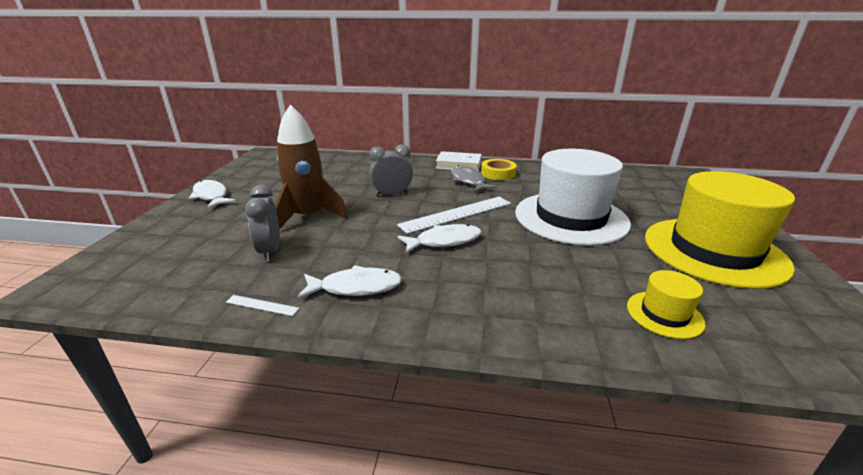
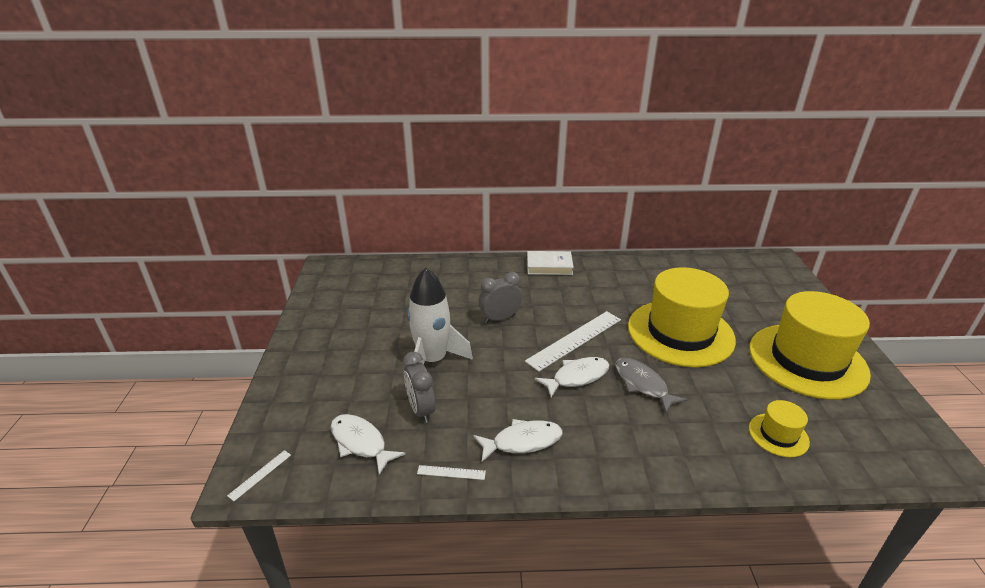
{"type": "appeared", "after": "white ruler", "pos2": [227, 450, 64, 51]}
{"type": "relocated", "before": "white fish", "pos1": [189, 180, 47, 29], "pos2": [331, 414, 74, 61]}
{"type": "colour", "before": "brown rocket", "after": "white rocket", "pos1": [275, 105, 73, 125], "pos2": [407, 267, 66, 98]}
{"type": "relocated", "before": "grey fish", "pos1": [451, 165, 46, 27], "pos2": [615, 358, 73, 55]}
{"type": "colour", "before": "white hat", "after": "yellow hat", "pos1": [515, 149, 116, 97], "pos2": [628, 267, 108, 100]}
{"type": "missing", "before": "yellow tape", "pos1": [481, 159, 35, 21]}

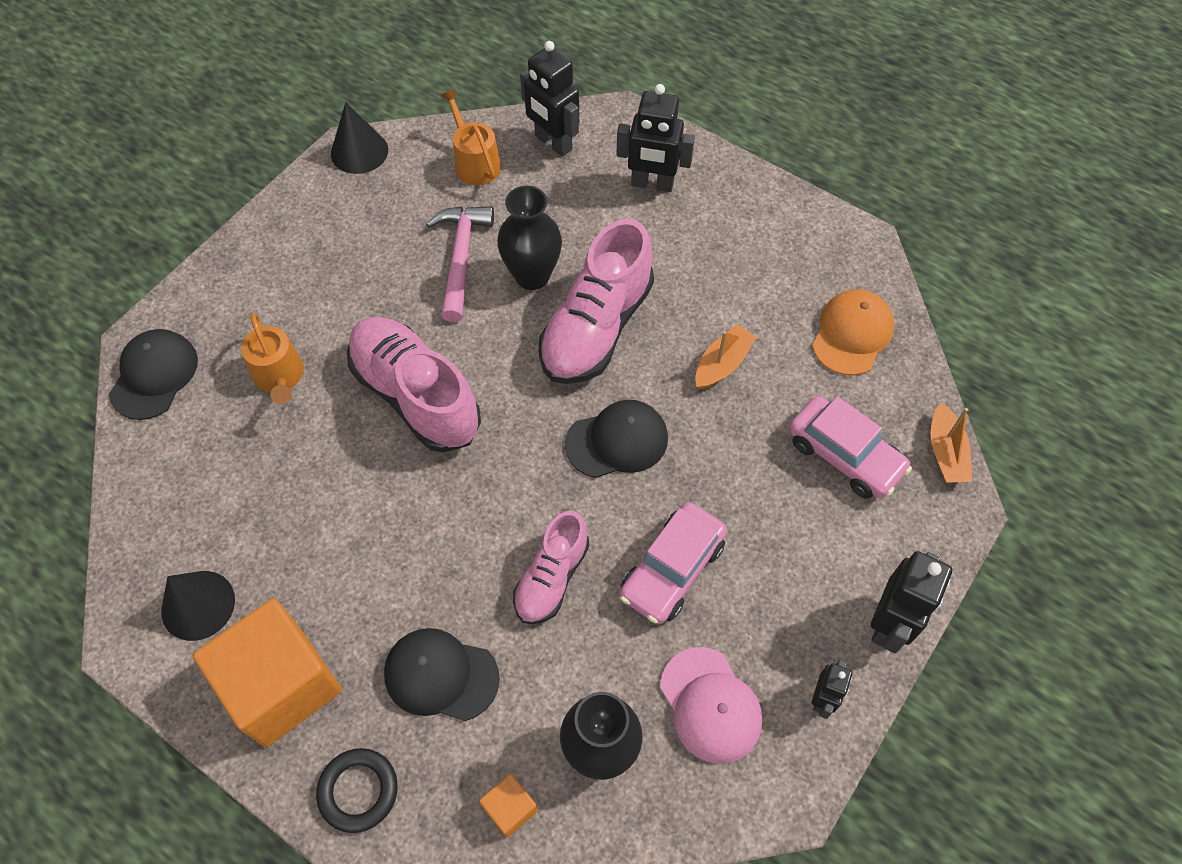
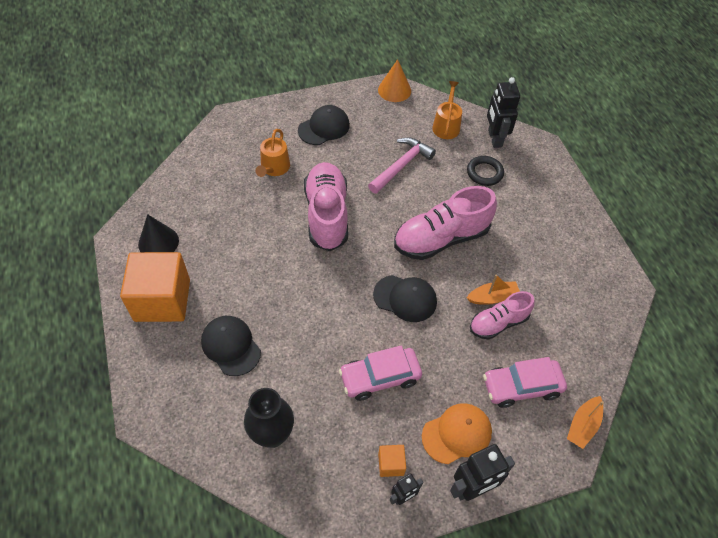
{"type": "relocated", "before": "black cap", "pos1": [109, 329, 89, 91], "pos2": [298, 105, 52, 40]}
{"type": "colour", "before": "black cone", "after": "orange cone", "pos1": [331, 102, 57, 72], "pos2": [378, 59, 33, 43]}
{"type": "relocated", "before": "orange cube", "pos1": [479, 774, 59, 64], "pos2": [378, 445, 28, 32]}
{"type": "relocated", "before": "orange cap", "pos1": [812, 289, 82, 86], "pos2": [422, 403, 70, 61]}
{"type": "relocated", "before": "black ring", "pos1": [316, 748, 82, 85], "pos2": [467, 156, 37, 30]}
{"type": "relocated", "before": "pink shoe", "pos1": [513, 511, 76, 113], "pos2": [470, 291, 65, 48]}
{"type": "spun", "before": "pink car", "pos1": [789, 396, 123, 103], "pos2": [483, 357, 84, 51], "turn": 90}
{"type": "missing", "before": "black vase", "pos1": [497, 186, 65, 104]}
{"type": "missing", "before": "black robot", "pos1": [617, 84, 78, 108]}
{"type": "missing", "before": "pink cap", "pos1": [660, 647, 102, 117]}

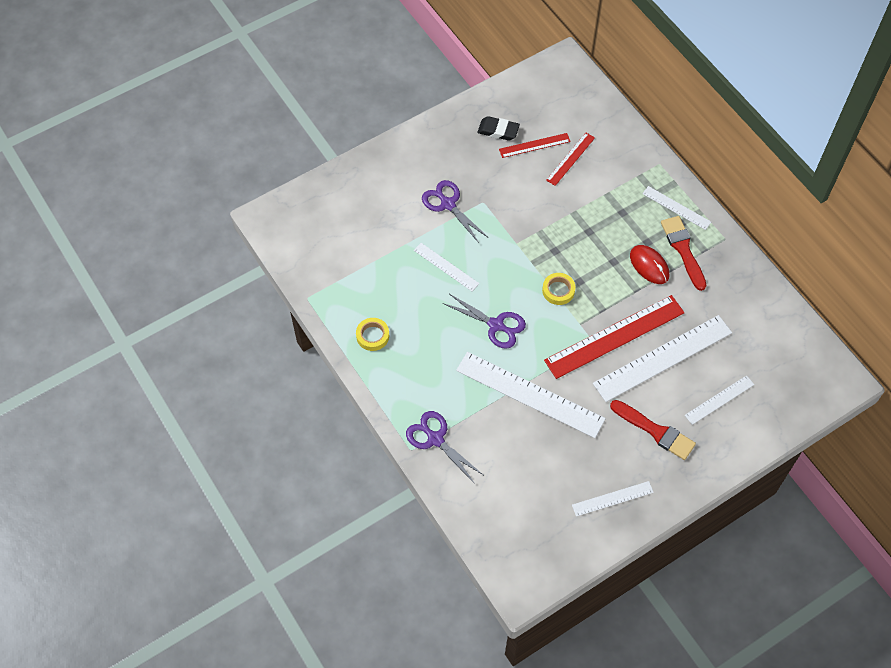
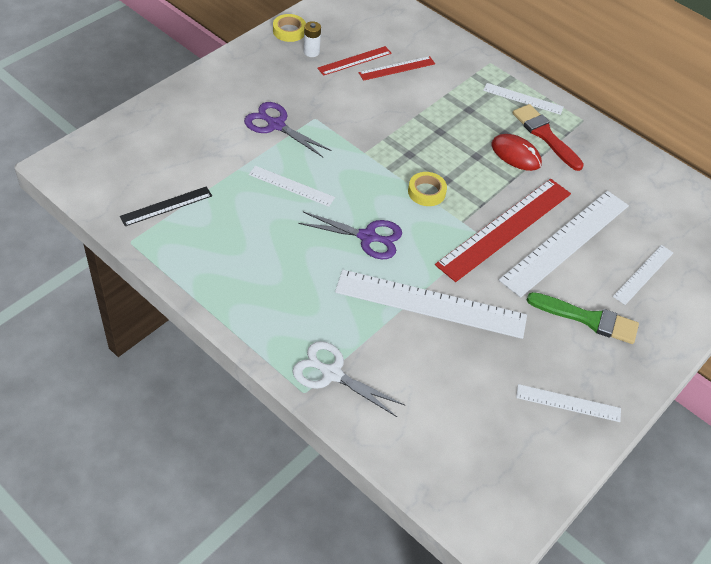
{"type": "appeared", "after": "black ruler", "pos2": [120, 186, 92, 40]}
{"type": "relocated", "before": "yellow tape", "pos1": [356, 318, 33, 33], "pos2": [273, 14, 33, 28]}
{"type": "colour", "before": "purple scissors", "after": "white scissors", "pos1": [406, 411, 77, 73], "pos2": [293, 341, 112, 76]}
{"type": "exchanged", "before": "black eraser", "after": "white battery", "pos1": [477, 116, 43, 25], "pos2": [303, 21, 18, 36]}
{"type": "spun", "before": "red ruler", "pos1": [546, 133, 49, 53], "pos2": [358, 56, 77, 25], "turn": 45}
{"type": "spun", "before": "white ruler", "pos1": [572, 481, 82, 36], "pos2": [516, 384, 105, 38], "turn": 45}
{"type": "colour", "before": "red brush", "after": "green brush", "pos1": [610, 400, 86, 60], "pos2": [527, 292, 112, 52]}

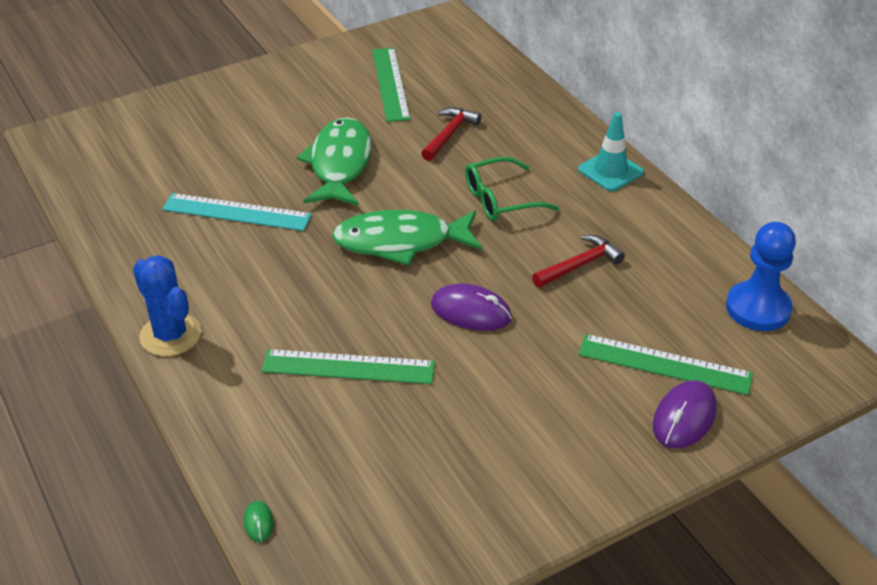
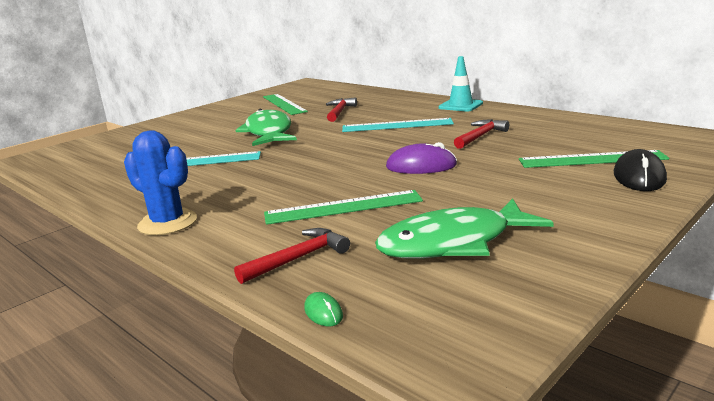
{"type": "appeared", "after": "red hammer", "pos2": [234, 228, 116, 56]}
{"type": "exchanged", "before": "green glasses", "after": "turquoise ruler", "pos1": [465, 156, 94, 65], "pos2": [342, 118, 112, 14]}
{"type": "relocated", "before": "green fish", "pos1": [332, 210, 150, 56], "pos2": [375, 198, 179, 61]}
{"type": "colour", "before": "purple mouse", "after": "black mouse", "pos1": [653, 380, 64, 69], "pos2": [614, 149, 53, 42]}
{"type": "missing", "before": "blue pawn", "pos1": [726, 222, 70, 109]}

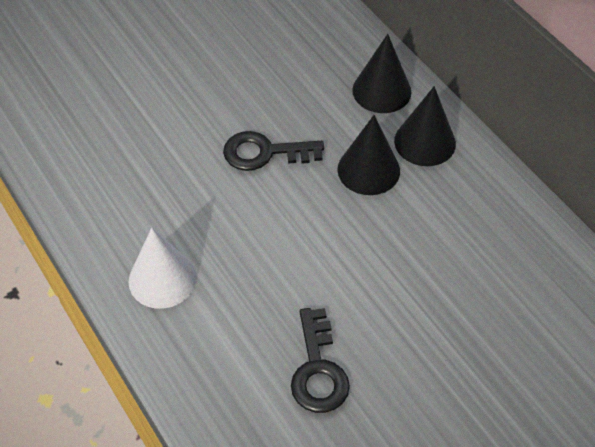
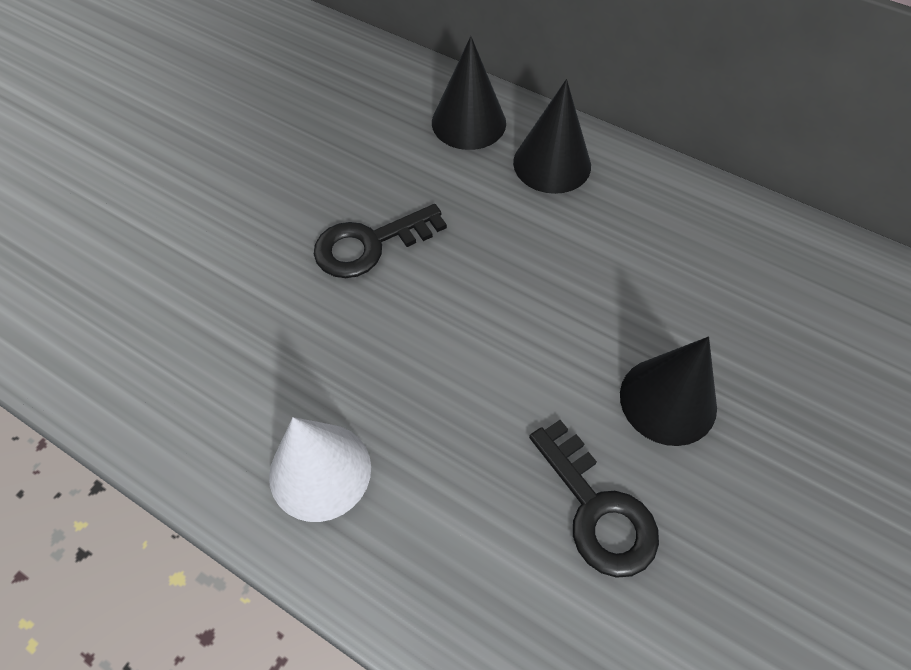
{"type": "relocated", "before": "black cone", "pos1": [337, 115, 63, 80], "pos2": [620, 337, 97, 109]}

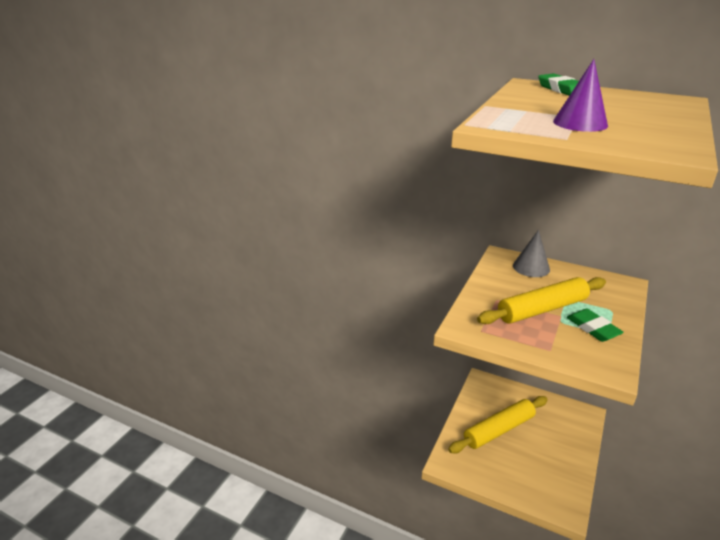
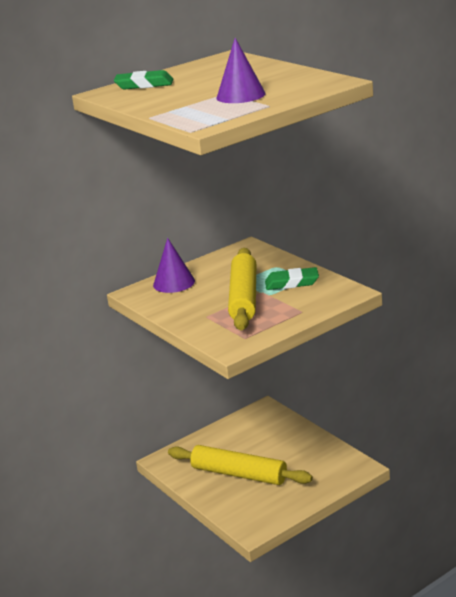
{"type": "colour", "before": "grey cone", "after": "purple cone", "pos1": [513, 230, 37, 47], "pos2": [153, 238, 42, 55]}
{"type": "spun", "before": "yellow rolling pin", "pos1": [448, 396, 100, 57], "pos2": [168, 445, 145, 40], "turn": -60}

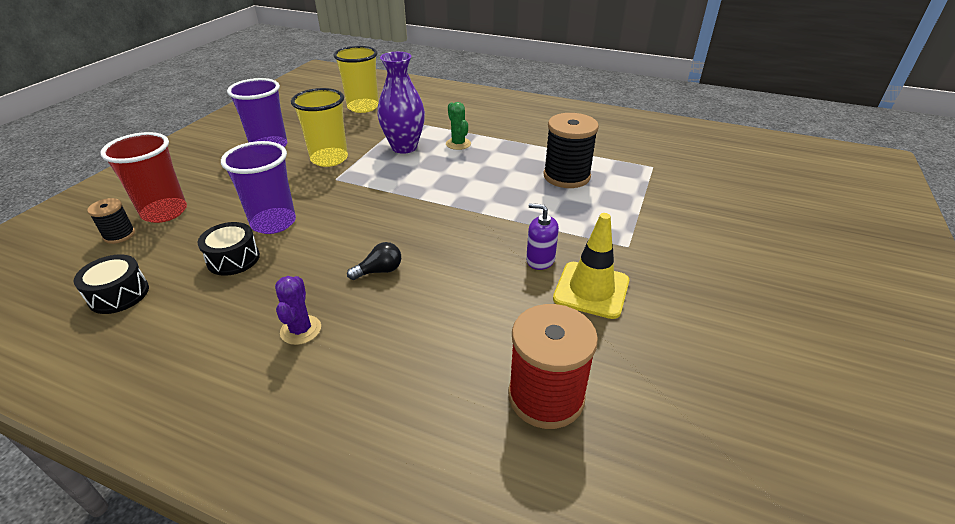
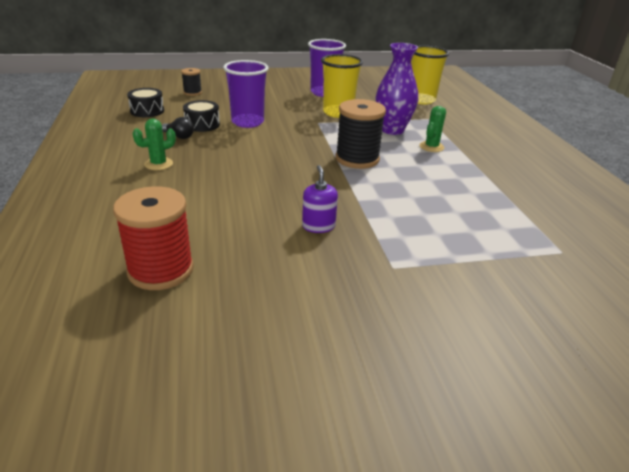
{"type": "colour", "before": "purple cactus", "after": "green cactus", "pos1": [275, 276, 46, 69], "pos2": [133, 119, 43, 51]}
{"type": "relocated", "before": "black light bulb", "pos1": [347, 242, 54, 38], "pos2": [162, 117, 32, 22]}
{"type": "relocated", "before": "black spool", "pos1": [544, 113, 55, 75], "pos2": [336, 99, 50, 70]}
{"type": "missing", "before": "red cup", "pos1": [100, 132, 87, 91]}
{"type": "missing", "before": "yellow traffic cone", "pos1": [553, 213, 76, 106]}

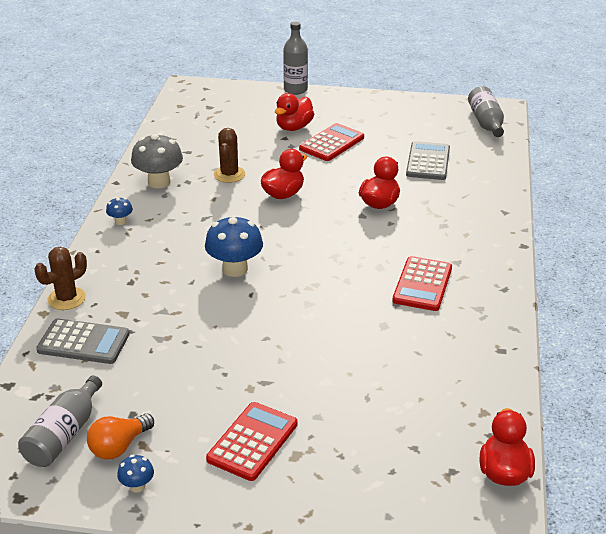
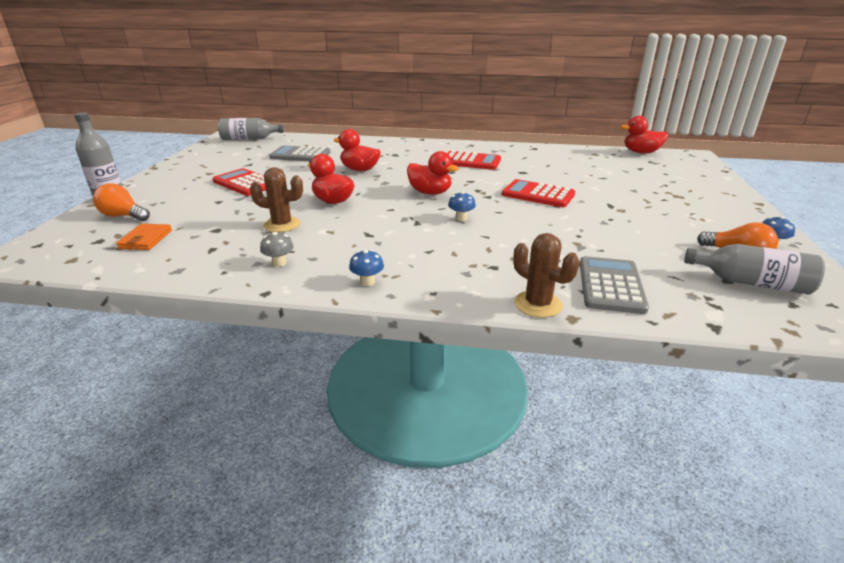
{"type": "appeared", "after": "orange light bulb", "pos2": [93, 183, 57, 38]}
{"type": "appeared", "after": "orange wallet", "pos2": [116, 224, 56, 26]}
{"type": "size", "before": "grey mushroom", "pos1": [131, 133, 52, 55], "pos2": [260, 232, 34, 35], "scale": 0.49}
{"type": "relocated", "before": "red duck", "pos1": [275, 93, 39, 38], "pos2": [407, 151, 52, 44]}
{"type": "size", "before": "blue mushroom", "pos1": [205, 215, 58, 62], "pos2": [448, 191, 28, 30], "scale": 0.49}
{"type": "relocated", "before": "red calculator", "pos1": [206, 402, 92, 79], "pos2": [502, 179, 73, 28]}

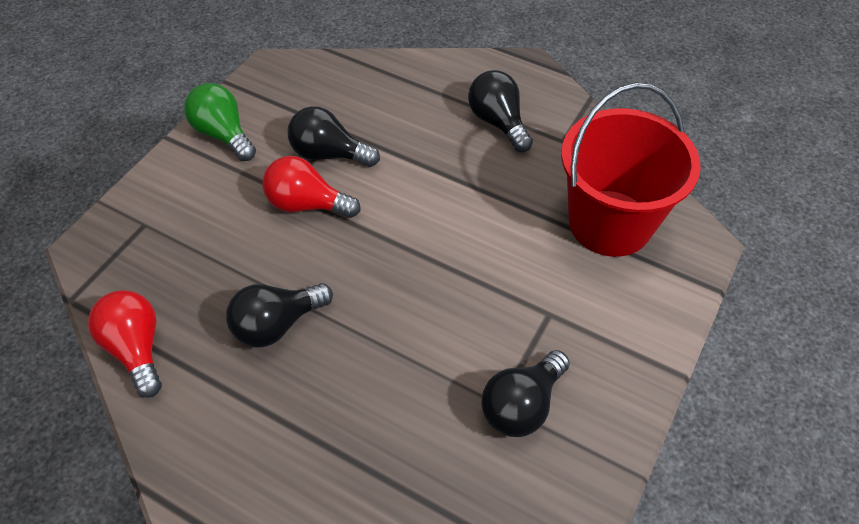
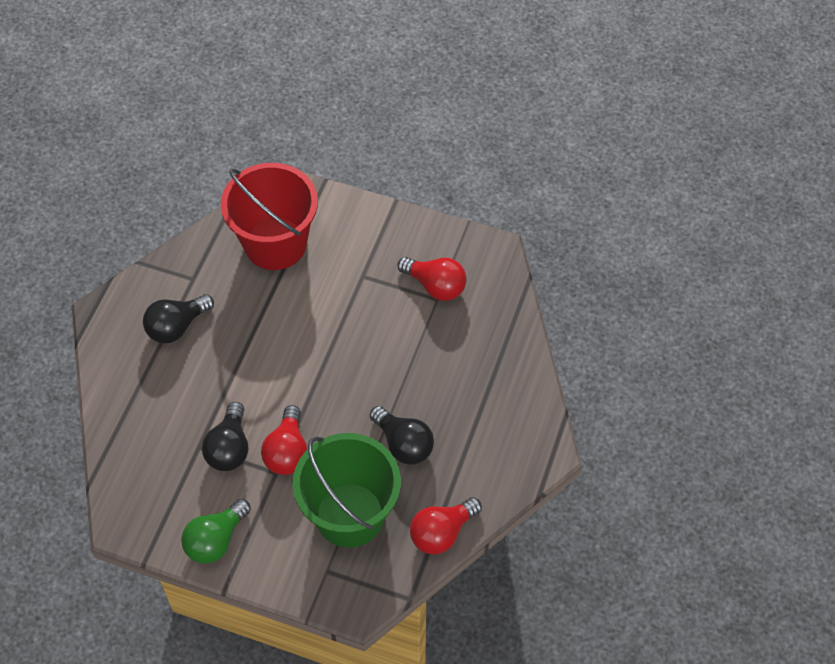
{"type": "appeared", "after": "green bucket", "pos2": [293, 433, 108, 115]}
{"type": "colour", "before": "black light bulb", "after": "red light bulb", "pos1": [482, 350, 88, 87], "pos2": [397, 257, 69, 44]}

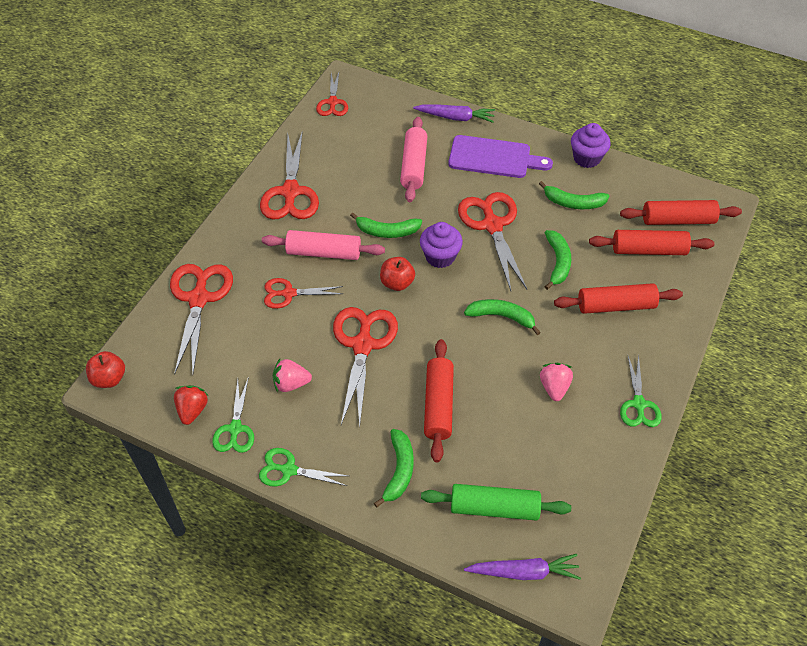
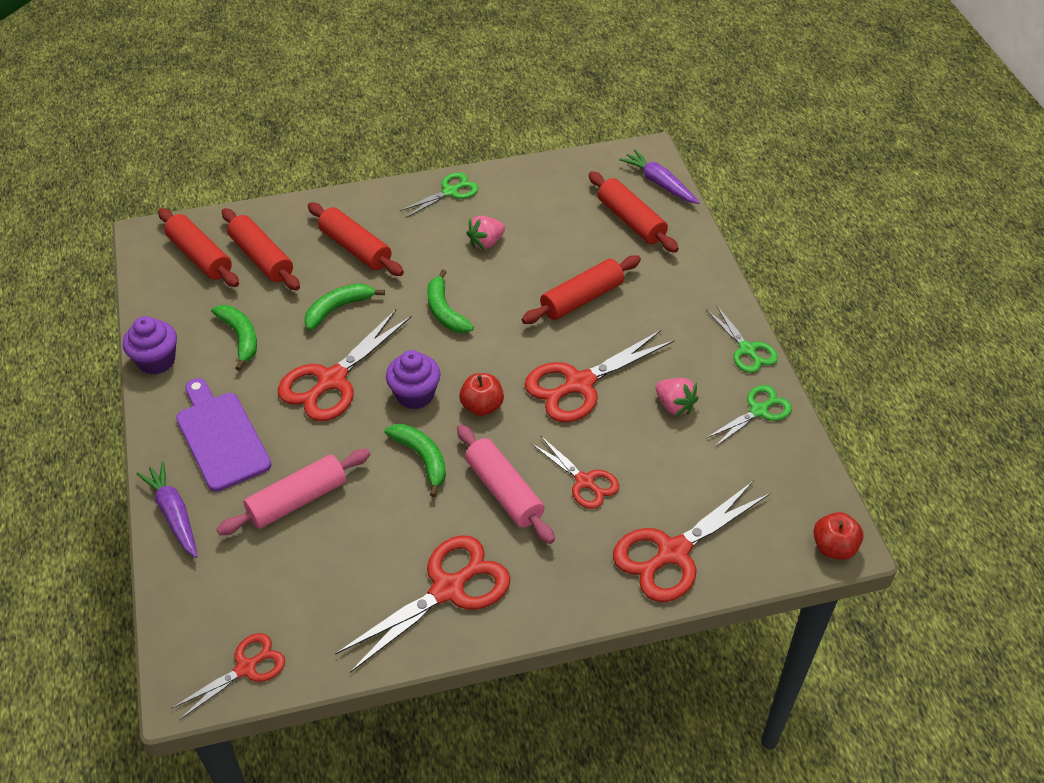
{"type": "colour", "before": "green rolling pin", "after": "red rolling pin", "pos1": [421, 484, 150, 37], "pos2": [589, 171, 90, 82]}
{"type": "missing", "before": "red strawberry", "pos1": [174, 385, 35, 40]}
{"type": "missing", "before": "green banana", "pos1": [374, 429, 40, 78]}

